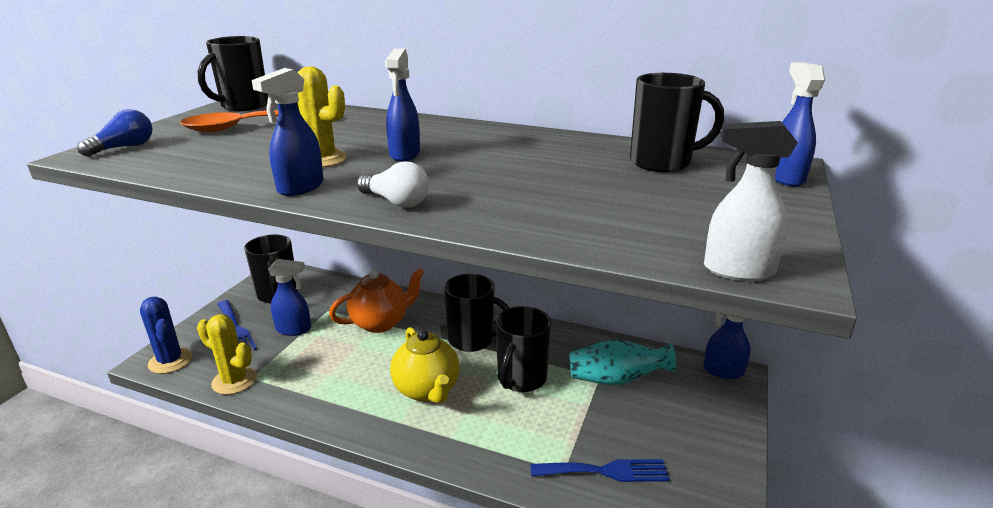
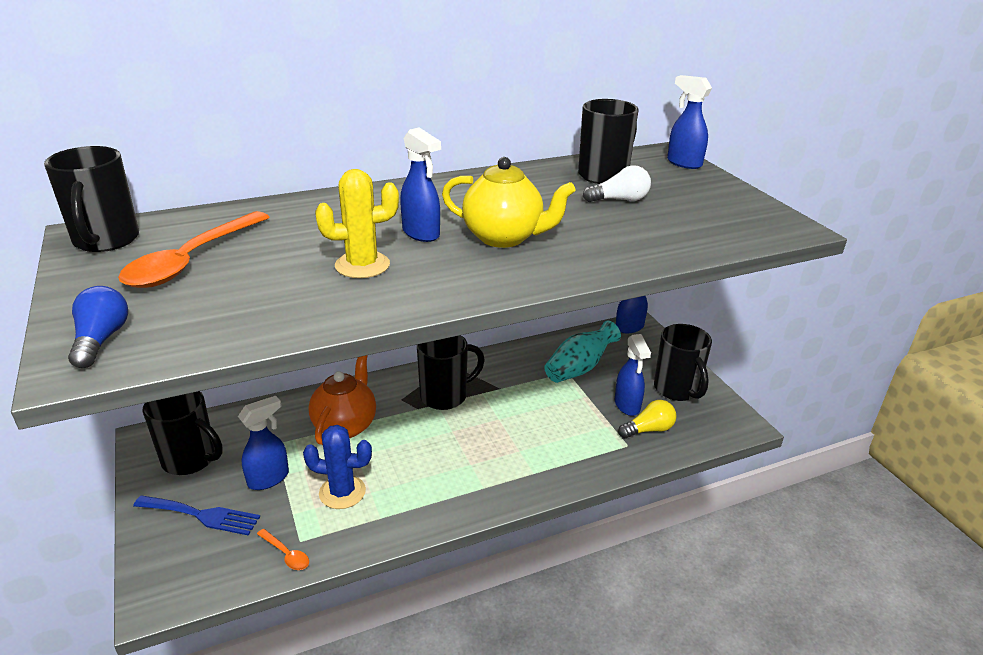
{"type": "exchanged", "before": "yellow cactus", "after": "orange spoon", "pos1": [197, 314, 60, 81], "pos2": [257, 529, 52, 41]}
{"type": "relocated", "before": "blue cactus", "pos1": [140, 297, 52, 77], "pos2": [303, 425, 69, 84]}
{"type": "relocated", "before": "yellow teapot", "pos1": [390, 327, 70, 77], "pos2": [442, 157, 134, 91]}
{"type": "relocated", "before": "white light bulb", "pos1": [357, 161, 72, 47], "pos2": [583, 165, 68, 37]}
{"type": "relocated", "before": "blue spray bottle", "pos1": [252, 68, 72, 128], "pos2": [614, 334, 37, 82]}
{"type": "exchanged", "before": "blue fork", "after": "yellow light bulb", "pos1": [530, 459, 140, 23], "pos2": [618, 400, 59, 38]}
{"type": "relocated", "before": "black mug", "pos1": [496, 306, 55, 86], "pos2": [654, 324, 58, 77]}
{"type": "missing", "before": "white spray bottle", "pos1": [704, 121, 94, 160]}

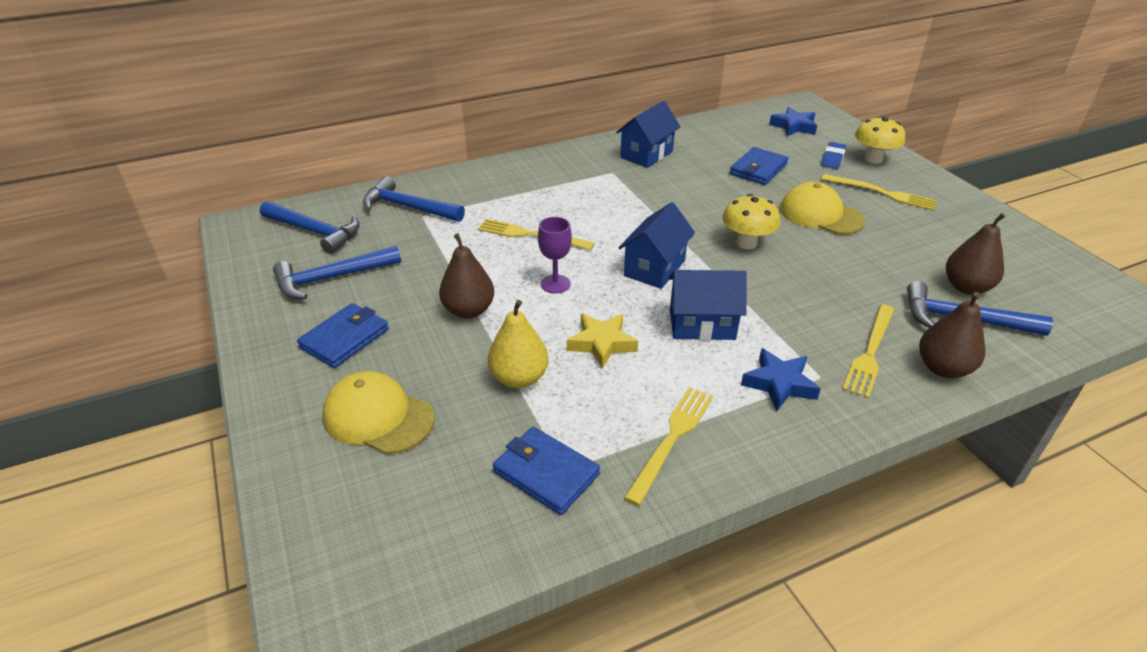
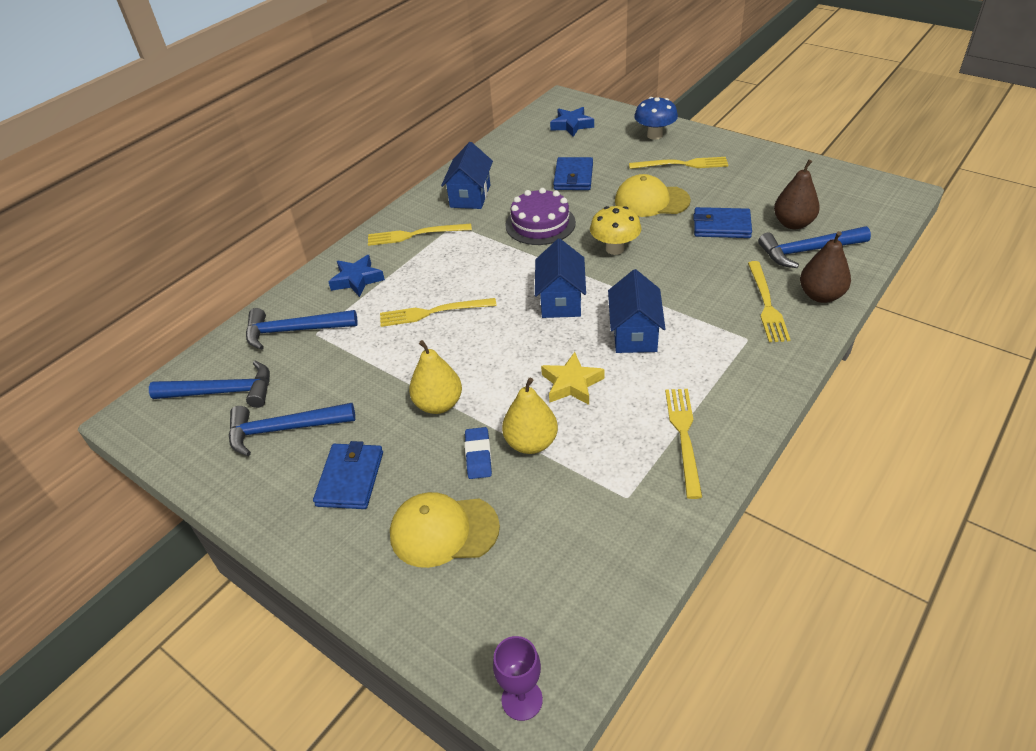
{"type": "spun", "before": "blue hammer", "pos1": [273, 246, 128, 53], "pos2": [229, 403, 126, 53], "turn": 45}
{"type": "relocated", "before": "blue star", "pos1": [741, 348, 80, 63], "pos2": [328, 255, 57, 42]}
{"type": "appeared", "after": "yellow fork", "pos2": [368, 224, 104, 22]}
{"type": "colour", "before": "brown pear", "after": "yellow pear", "pos1": [439, 233, 55, 86], "pos2": [409, 340, 53, 74]}
{"type": "relocated", "before": "blue eraser", "pos1": [821, 142, 25, 27], "pos2": [465, 427, 27, 52]}
{"type": "relocated", "before": "purple goblet", "pos1": [538, 217, 34, 77], "pos2": [493, 636, 50, 85]}
{"type": "appeared", "after": "purple cake", "pos2": [505, 188, 71, 57]}
{"type": "spun", "before": "blue house", "pos1": [669, 270, 78, 70], "pos2": [608, 269, 58, 84], "turn": -60}
{"type": "colour", "before": "yellow mushroom", "after": "blue mushroom", "pos1": [855, 116, 50, 48], "pos2": [634, 97, 44, 43]}
{"type": "relocated", "before": "blue wallet", "pos1": [493, 427, 107, 88], "pos2": [693, 207, 59, 31]}

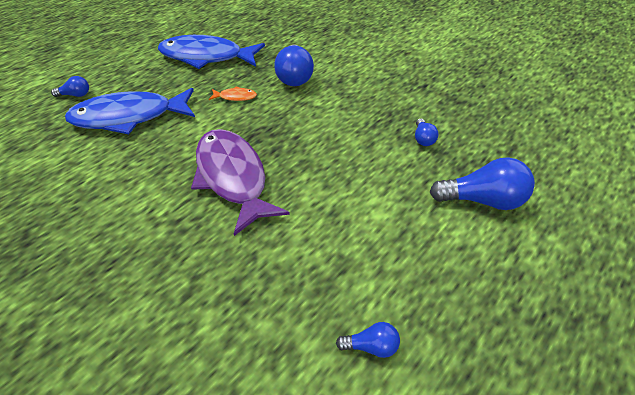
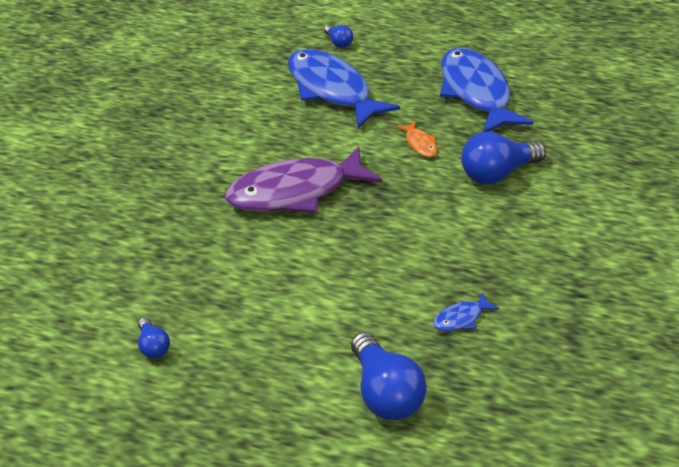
{"type": "spun", "before": "purple fish", "pos1": [191, 129, 99, 107], "pos2": [225, 146, 157, 67], "turn": -150}
{"type": "exchanged", "before": "blue light bulb", "after": "blue fish", "pos1": [415, 118, 23, 28], "pos2": [433, 293, 66, 38]}

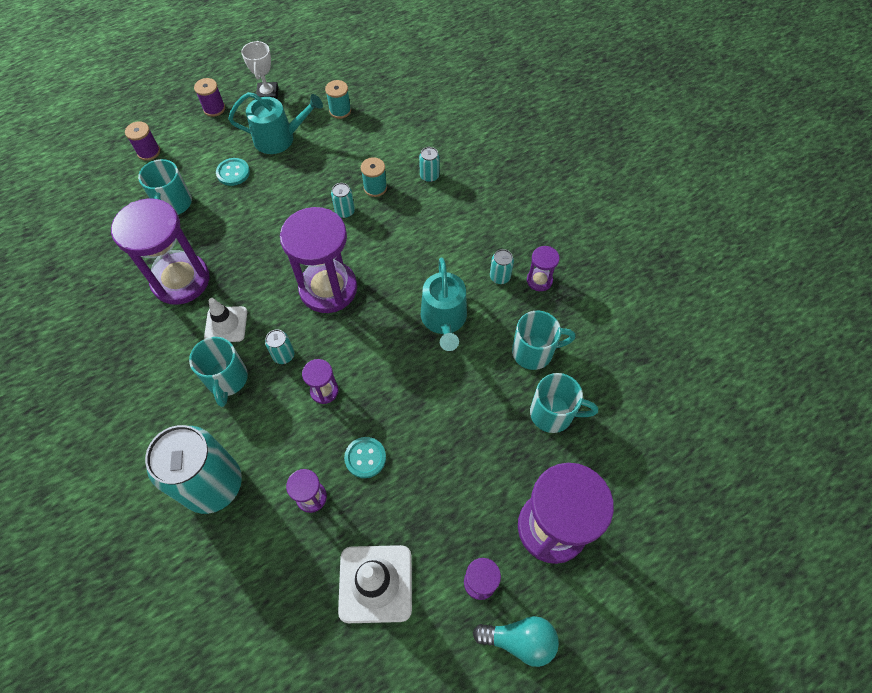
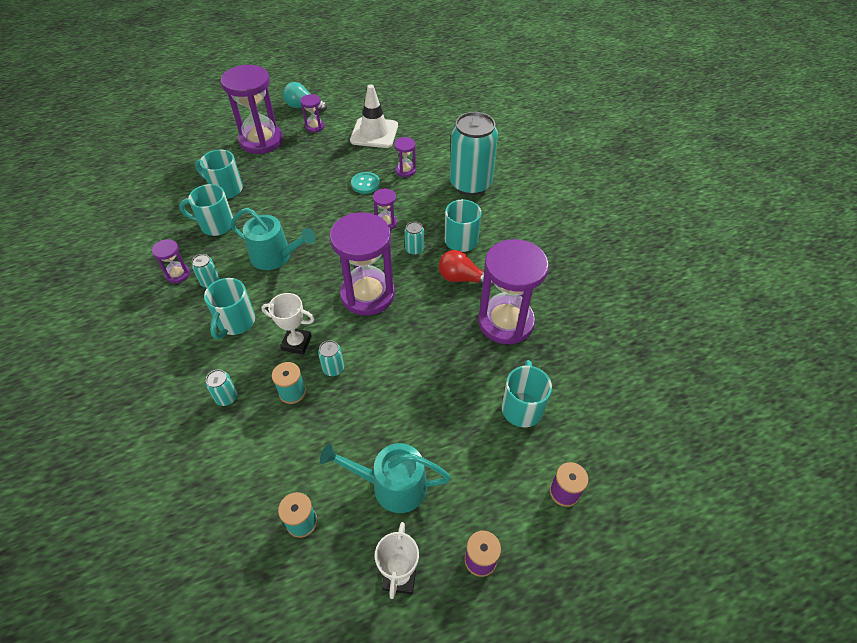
{"type": "appeared", "after": "turquoise mug", "pos2": [204, 278, 51, 61]}
{"type": "spun", "before": "turquoise watering can", "pos1": [421, 258, 46, 93], "pos2": [231, 208, 84, 62], "turn": 105}
{"type": "appeared", "after": "white trophy", "pos2": [261, 293, 53, 62]}
{"type": "exchanged", "before": "white traffic cone", "after": "red light bulb", "pos1": [204, 298, 43, 44], "pos2": [439, 250, 55, 37]}
{"type": "missing", "before": "turquoise button", "pos1": [216, 158, 34, 28]}

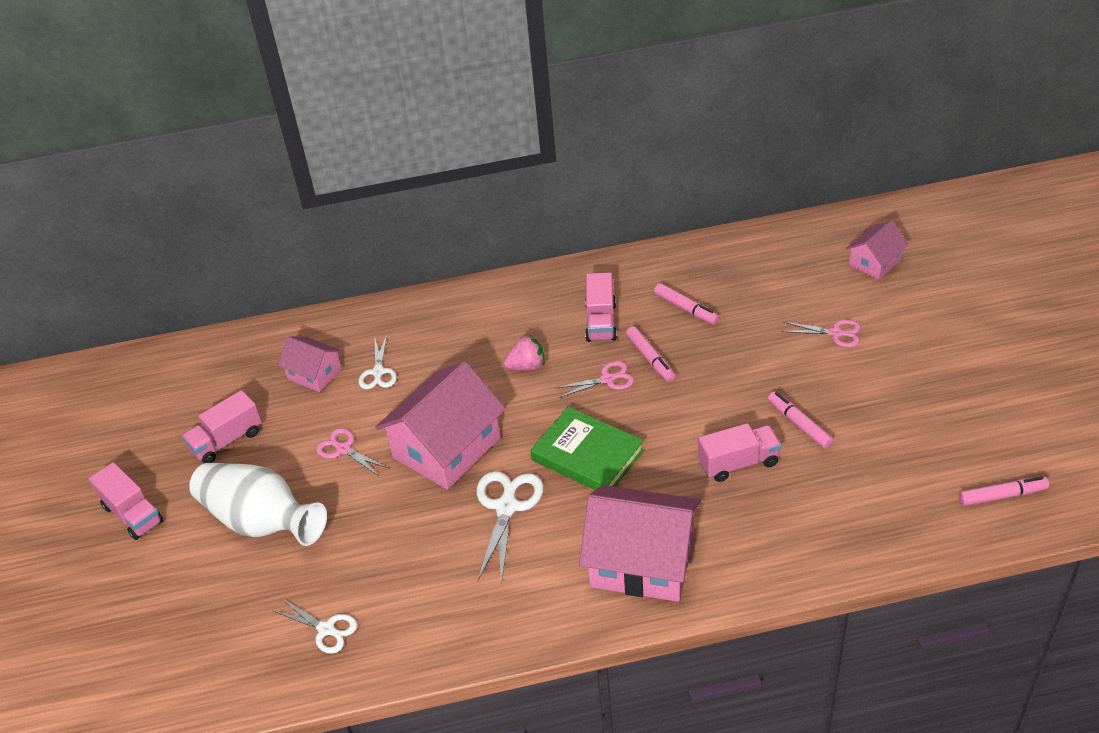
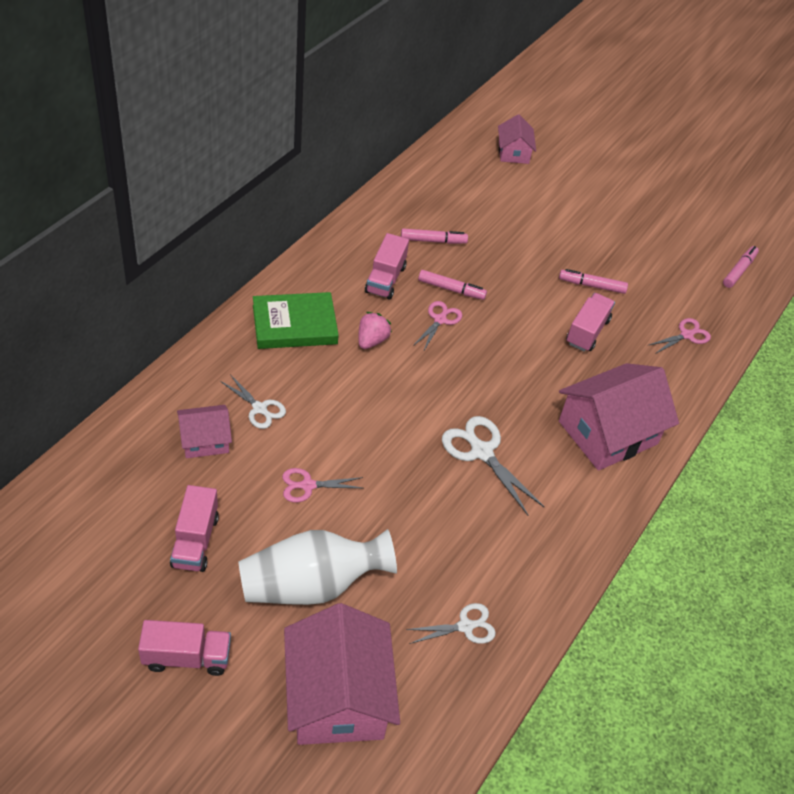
{"type": "relocated", "before": "green book", "pos1": [530, 407, 114, 83], "pos2": [253, 292, 86, 57]}
{"type": "relocated", "before": "pink house", "pos1": [375, 361, 131, 129], "pos2": [284, 603, 116, 142]}
{"type": "spun", "before": "pink truck", "pos1": [585, 273, 32, 69], "pos2": [365, 233, 44, 67], "turn": 60}
{"type": "relocated", "before": "pink scissors", "pos1": [782, 319, 79, 28], "pos2": [649, 318, 62, 36]}

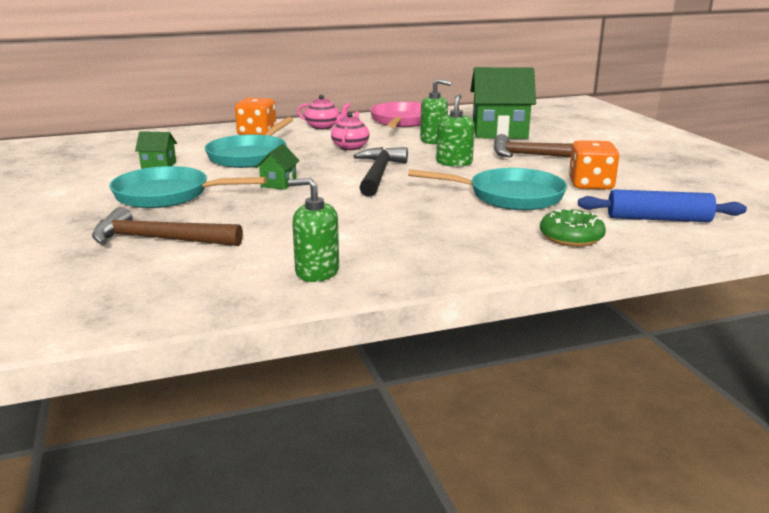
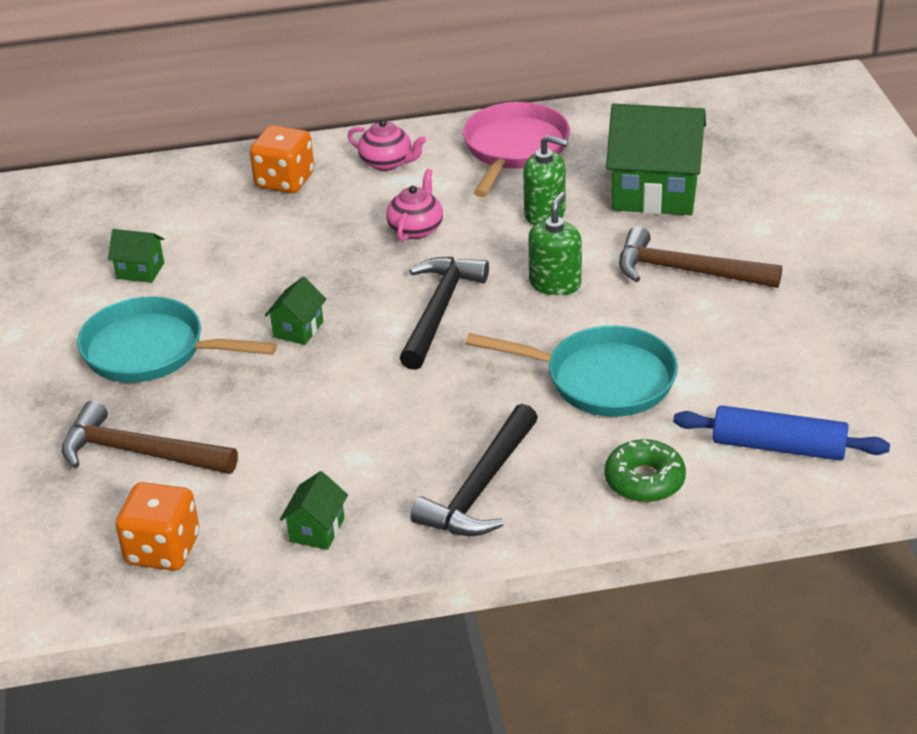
{"type": "relocated", "before": "orange dice", "pos1": [569, 140, 51, 49], "pos2": [116, 482, 83, 89]}
{"type": "exchanged", "before": "green soap dispenser", "after": "green house", "pos1": [288, 178, 51, 104], "pos2": [280, 471, 68, 79]}
{"type": "appeared", "after": "black hammer", "pos2": [410, 404, 128, 132]}
{"type": "missing", "before": "turquoise pan", "pos1": [205, 117, 88, 51]}

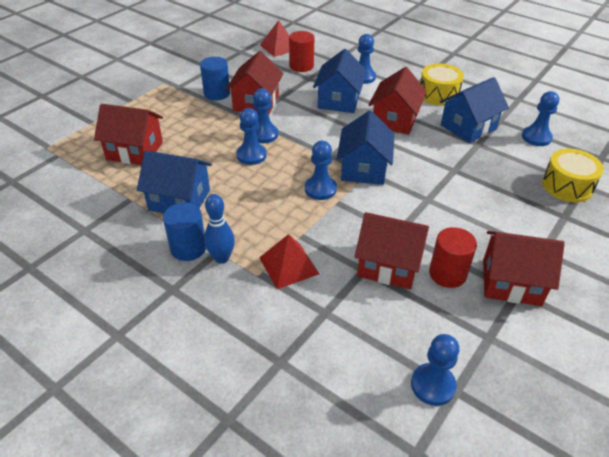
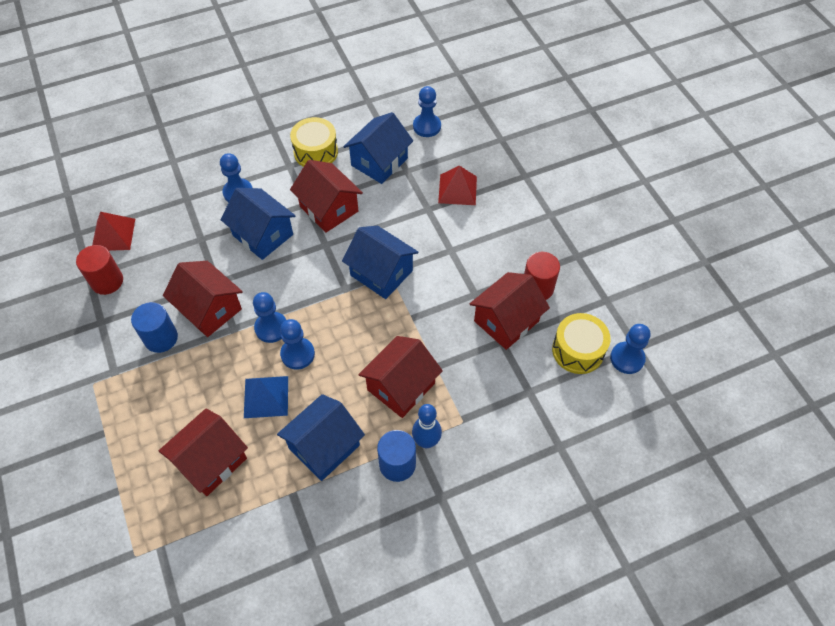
{"type": "relocated", "before": "red cylinder", "pos1": [289, 31, 25, 41], "pos2": [76, 245, 47, 50]}
{"type": "appeared", "after": "blue pyramid", "pos2": [244, 376, 44, 42]}
{"type": "spun", "before": "blue house", "pos1": [440, 77, 69, 66], "pos2": [343, 112, 70, 72], "turn": 45}
{"type": "relocated", "before": "red house", "pos1": [483, 231, 82, 75], "pos2": [359, 336, 84, 82]}
{"type": "relocated", "before": "red pyramid", "pos1": [259, 234, 60, 55], "pos2": [438, 166, 39, 39]}
{"type": "relocated", "before": "yellow drum", "pos1": [542, 149, 62, 53], "pos2": [552, 313, 59, 61]}
{"type": "missing", "before": "blue pawn", "pos1": [305, 141, 32, 59]}

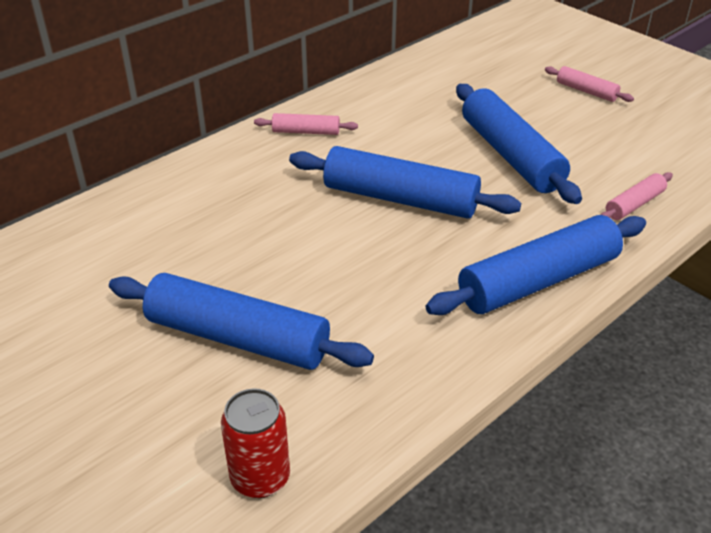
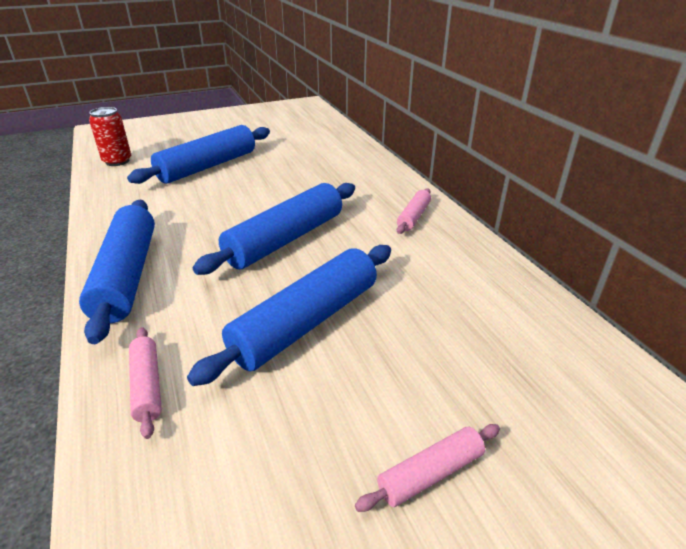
{"type": "spun", "before": "blue rolling pin", "pos1": [456, 84, 126, 120], "pos2": [187, 245, 204, 141], "turn": -45}

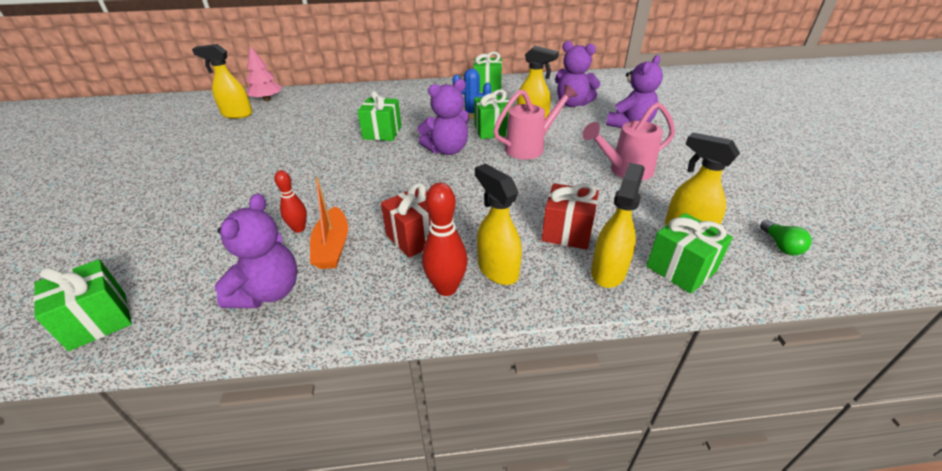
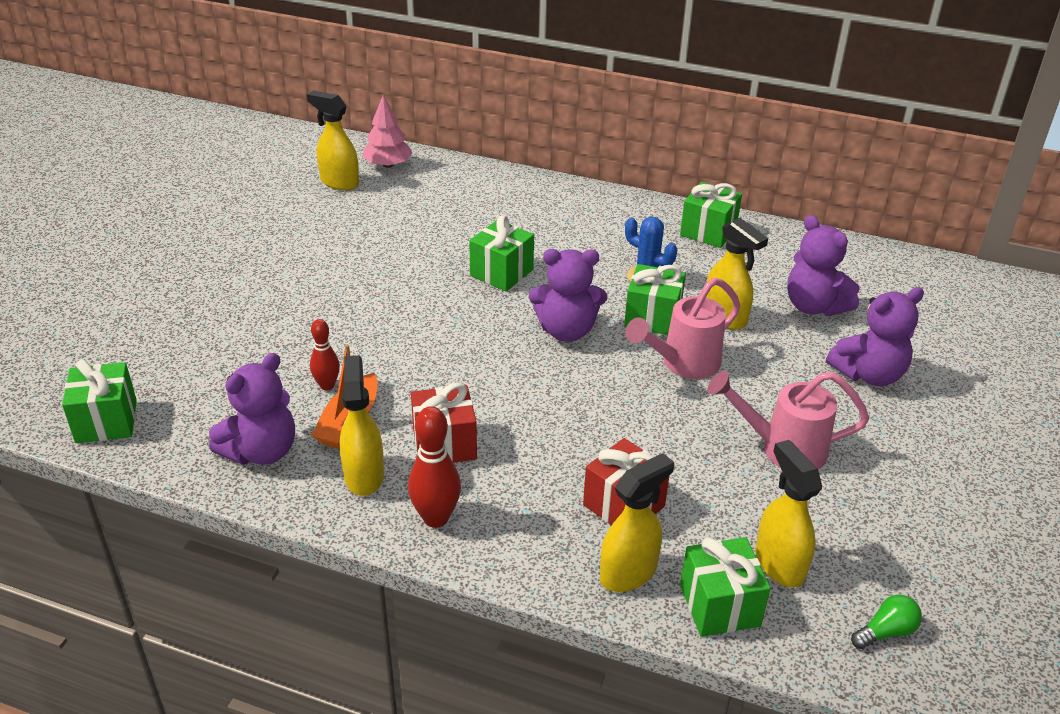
{"type": "relocated", "before": "yellow spray bottle", "pos1": [475, 164, 47, 121], "pos2": [339, 355, 45, 141]}
{"type": "spun", "before": "pink watering can", "pos1": [493, 84, 84, 75], "pos2": [626, 277, 115, 102], "turn": 150}
{"type": "spun", "before": "green light bulb", "pos1": [760, 220, 52, 35], "pos2": [851, 594, 71, 55], "turn": -135}

